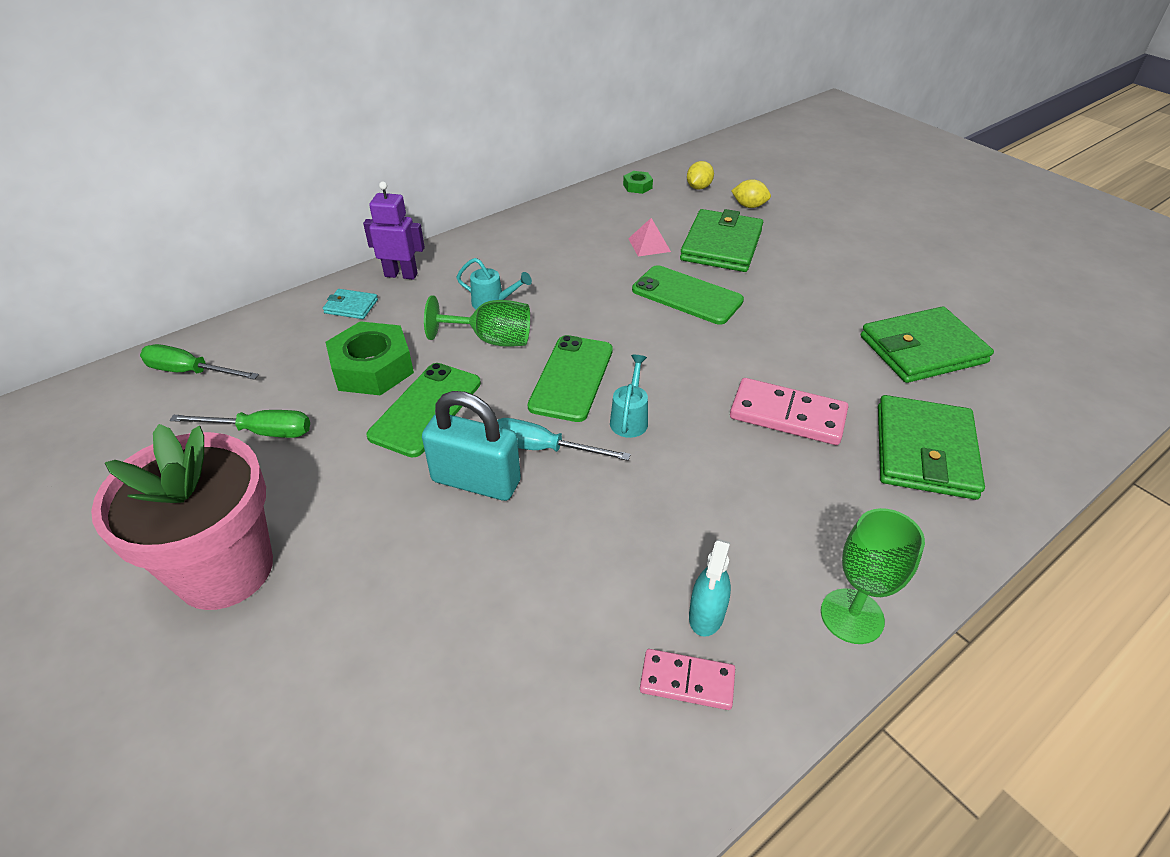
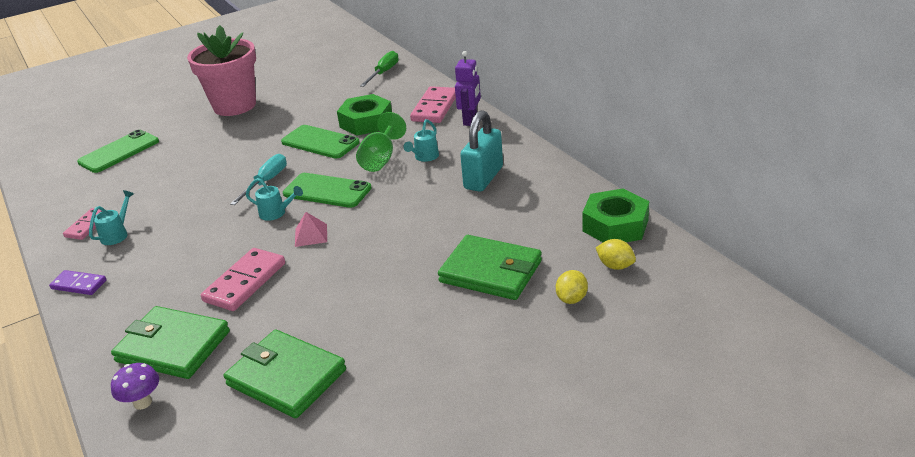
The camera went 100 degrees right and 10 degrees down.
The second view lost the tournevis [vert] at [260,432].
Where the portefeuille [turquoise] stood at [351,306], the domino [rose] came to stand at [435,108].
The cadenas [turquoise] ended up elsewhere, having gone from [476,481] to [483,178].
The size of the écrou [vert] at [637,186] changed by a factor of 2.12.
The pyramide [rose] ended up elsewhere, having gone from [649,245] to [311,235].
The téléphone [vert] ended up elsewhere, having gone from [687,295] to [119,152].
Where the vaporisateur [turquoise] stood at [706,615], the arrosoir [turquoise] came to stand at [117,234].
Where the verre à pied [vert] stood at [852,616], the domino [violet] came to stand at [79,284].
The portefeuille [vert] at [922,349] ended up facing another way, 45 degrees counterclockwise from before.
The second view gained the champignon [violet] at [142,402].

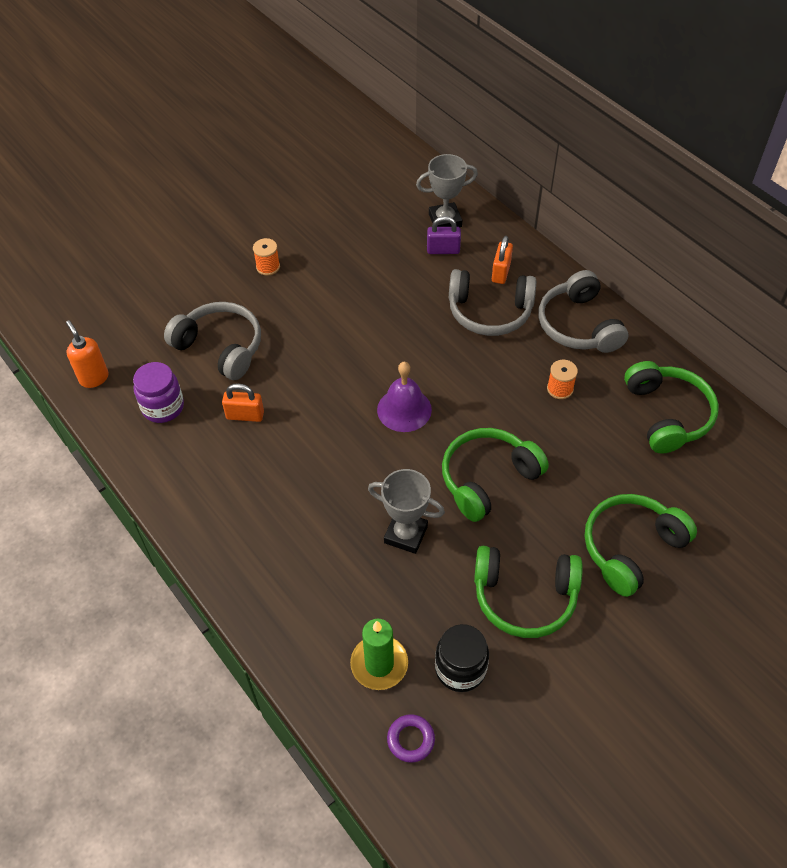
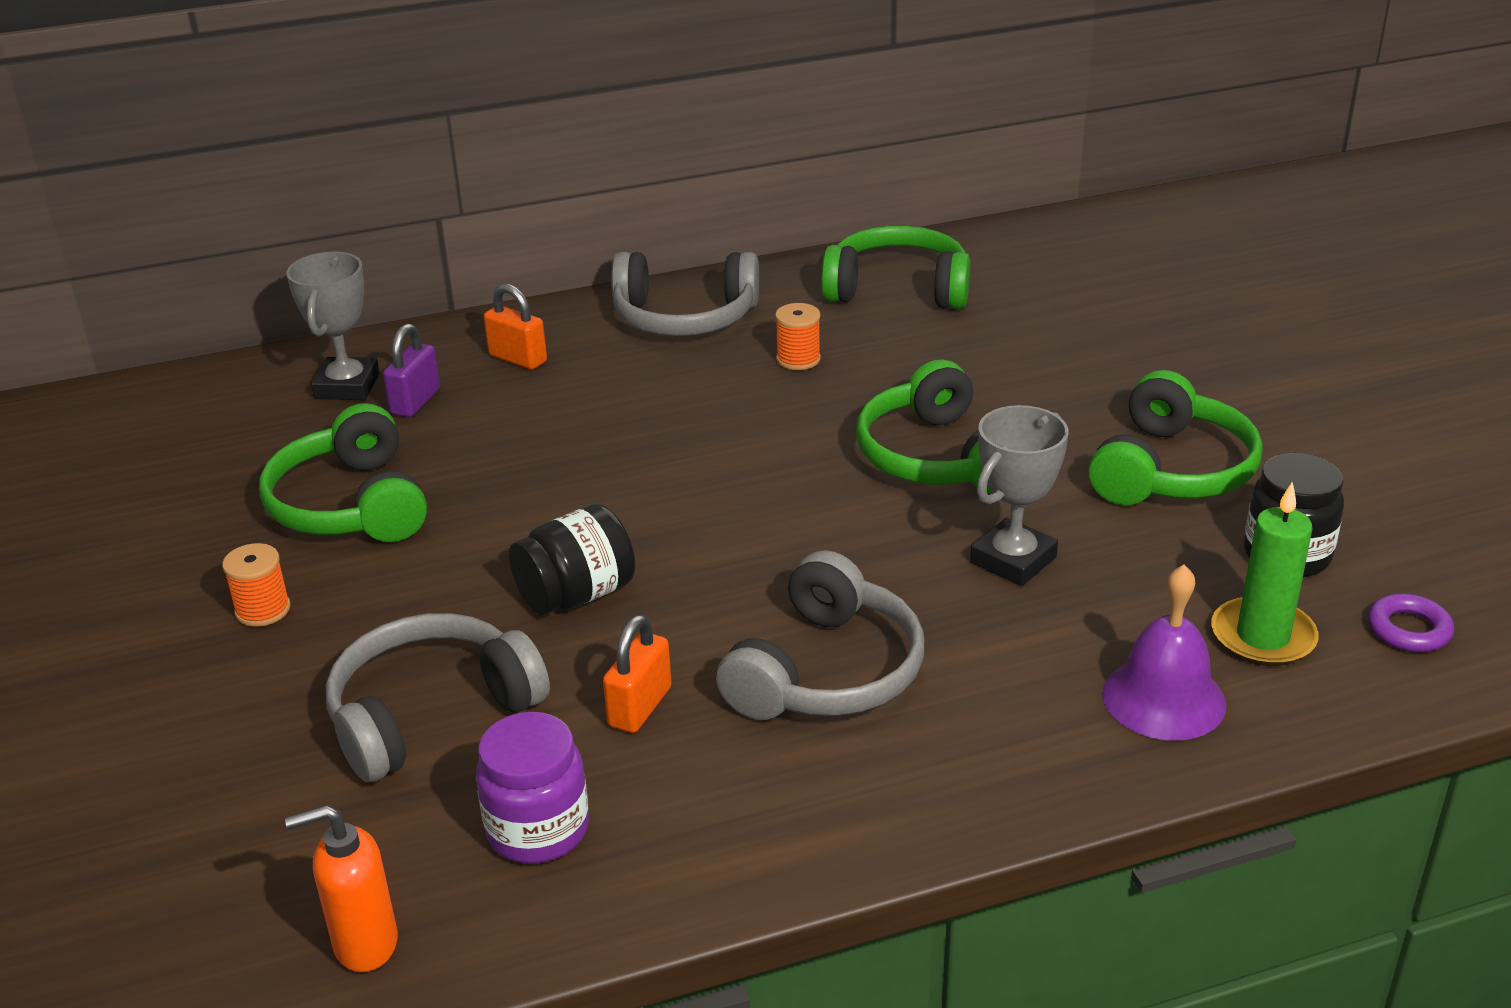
The camera went 70 degrees left and 20 degrees down.
The cloche [violet] ended up elsewhere, having gone from [404,409] to [1163,698].
The casque audio [gris] ended up elsewhere, having gone from [489,312] to [827,672].
The casque audio [vert] ended up elsewhere, having gone from [631,547] to [350,505].
The second view gained the bocal [noir] at [576,595].

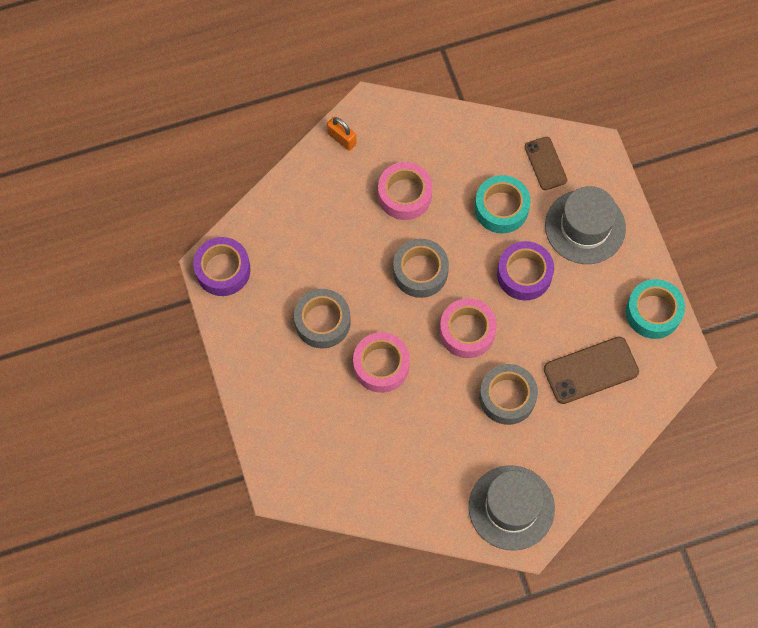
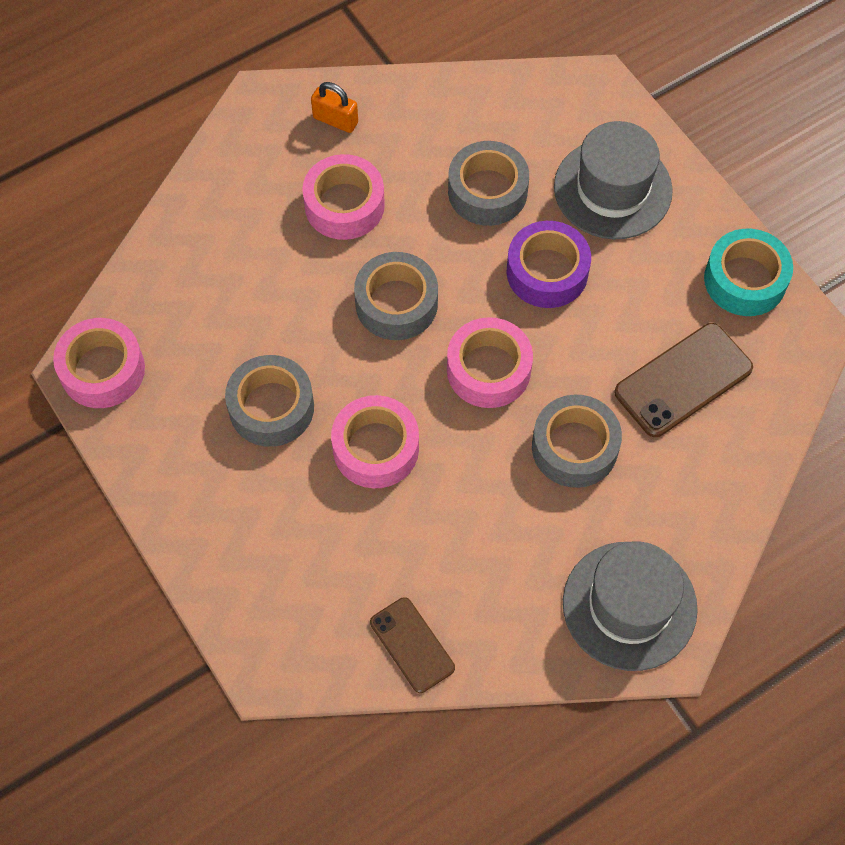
The camera went 15 degrees left and 5 degrees down.
What was the ruban adhésif [violet] at [223,270] turned into the ruban adhésif [rose] at [102,370].
The cadenas [orange] ended up elsewhere, having gone from [342,139] to [335,120].
What was the ruban adhésif [turquoise] at [501,208] turned into the ruban adhésif [gris] at [487,191].
The téléphone [marron] ended up elsewhere, having gone from [545,163] to [412,645].

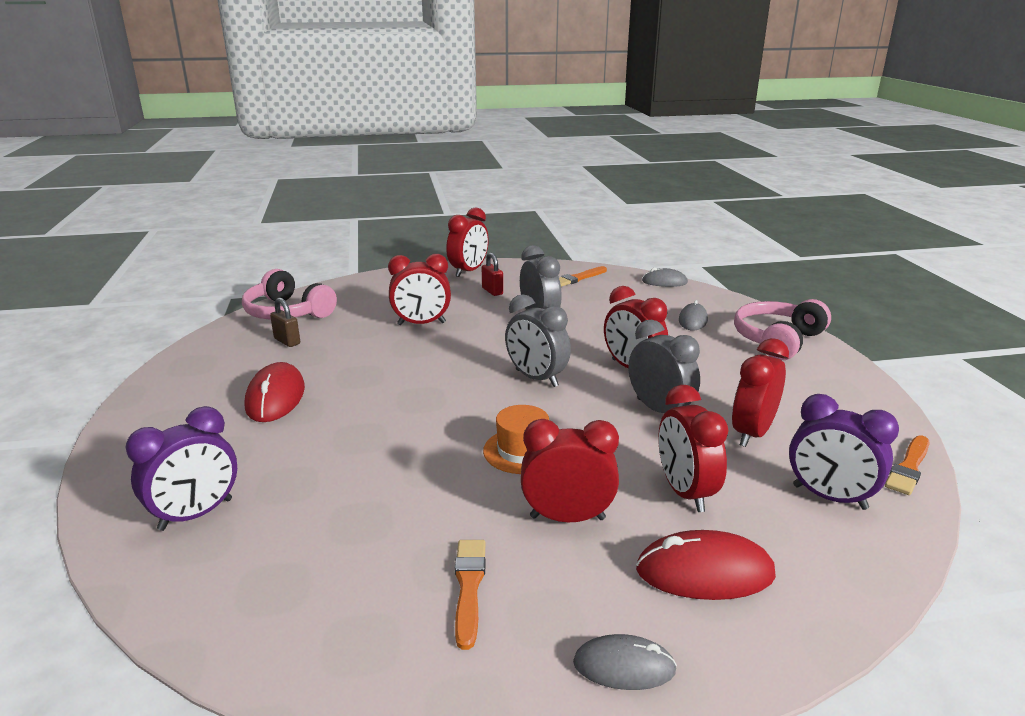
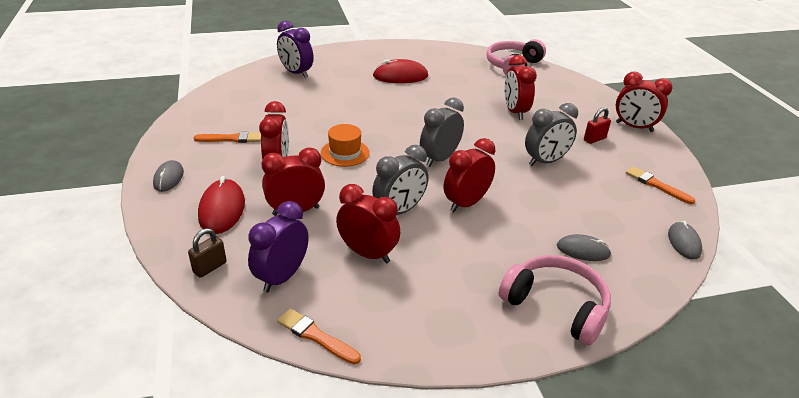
The camera went 85 degrees right and 10 degrees up.
The cadenas [marron] ended up elsewhere, having gone from [287,341] to [210,267].

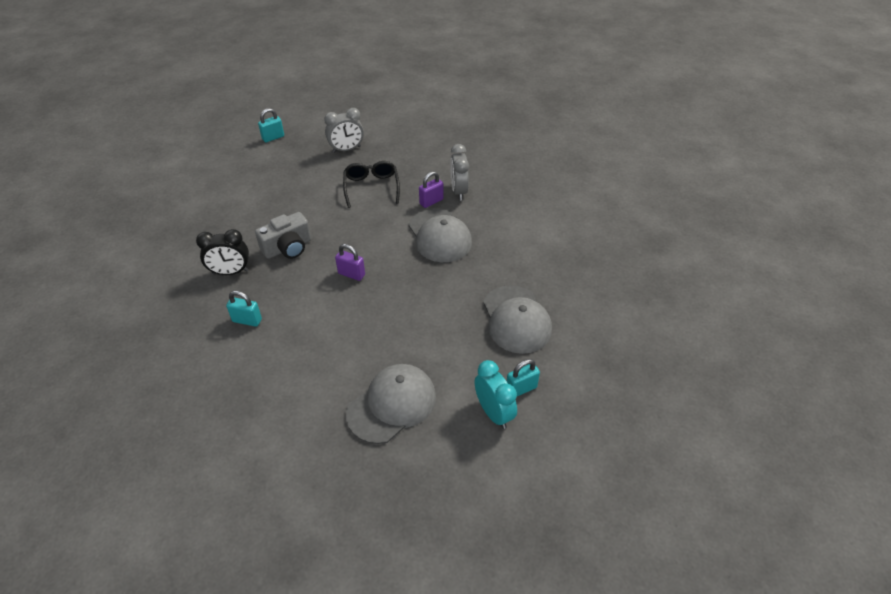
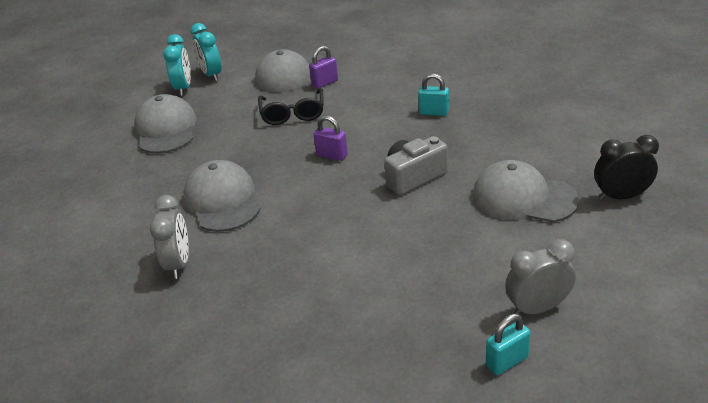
The camera went 175 degrees left and 10 degrees down.
The réveil [noir] ended up elsewhere, having gone from [230,272] to [621,196].
The réveil [gris] ended up elsewhere, having gone from [346,149] to [537,308].
The lunettes [noir] ended up elsewhere, having gone from [371,187] to [293,114].
The cadenas [violet] ended up elsewhere, having gone from [431,201] to [325,83].
Where the cadenas [turquoise] stood at [521,389], the réveil [turquoise] came to stand at [184,88].
The second view gained the casquette [gris] at [523,198].

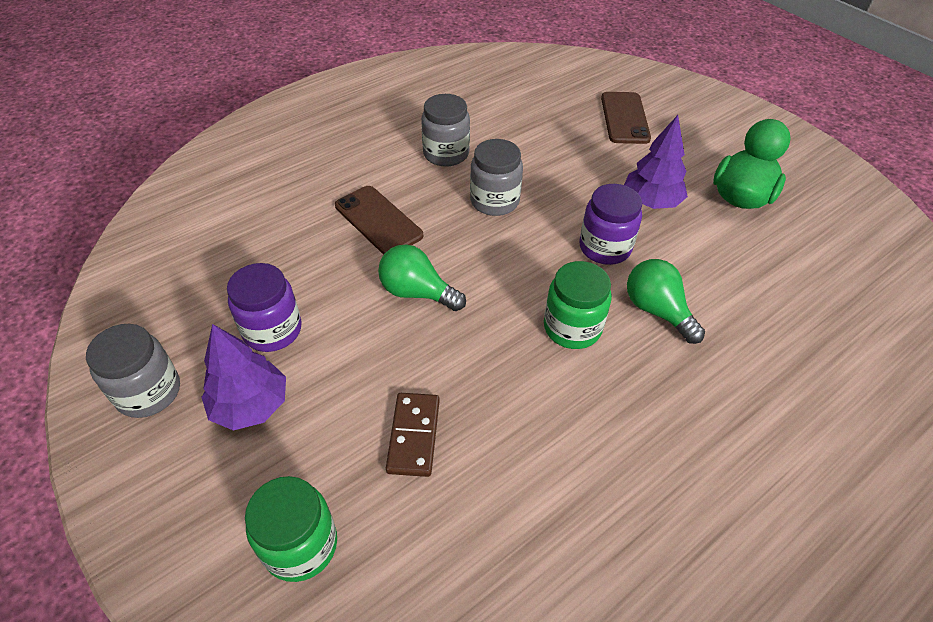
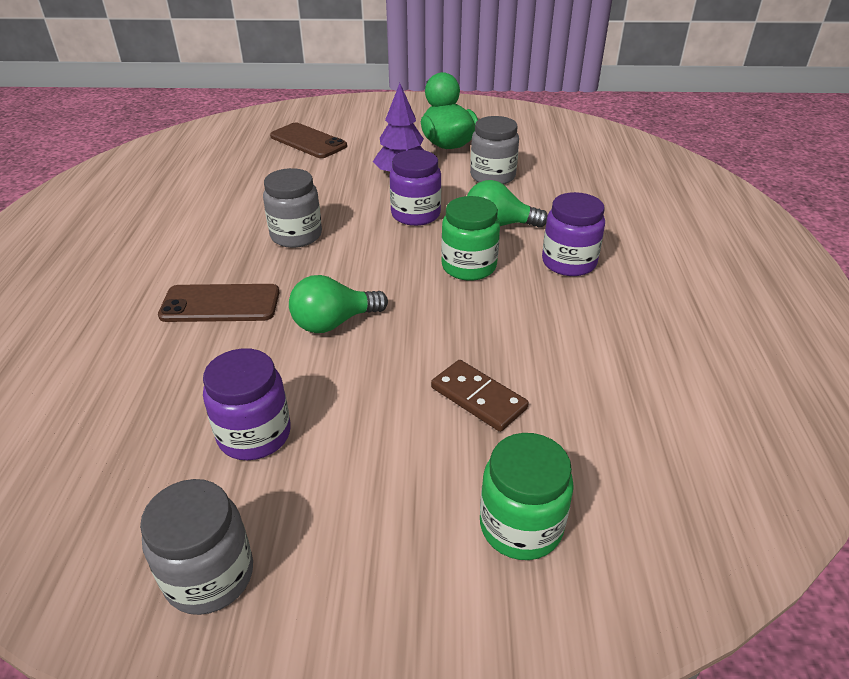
The camera went 50 degrees left and 10 degrees down.
The second view lost the arbre [violet] at [250,405].
The bocal [gris] ended up elsewhere, having gone from [446,154] to [492,176].
The second view gained the bocal [violet] at [569,262].

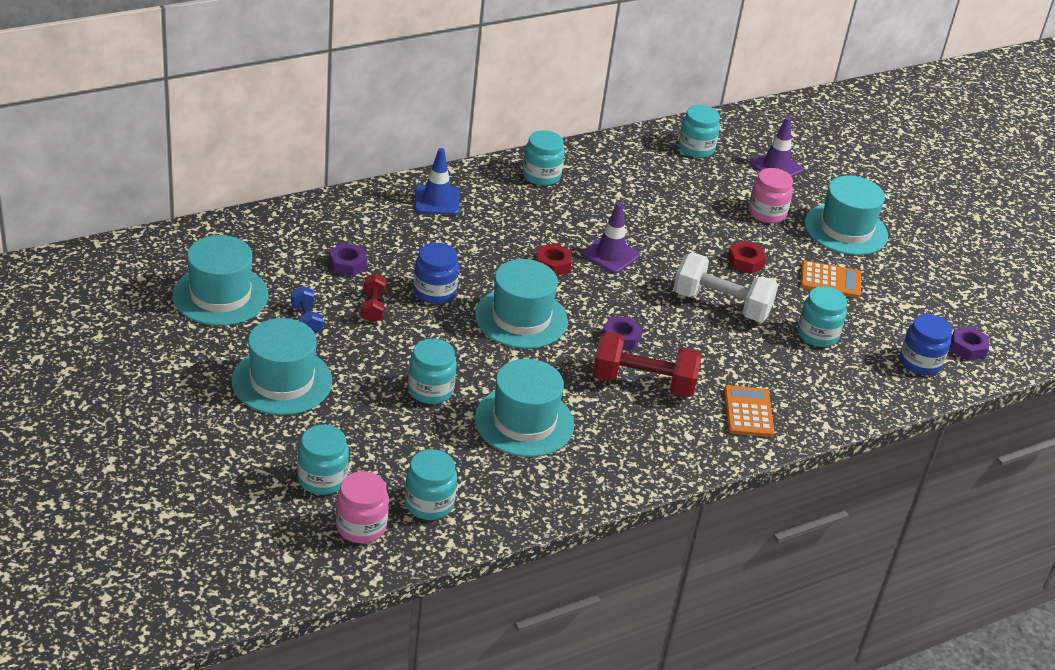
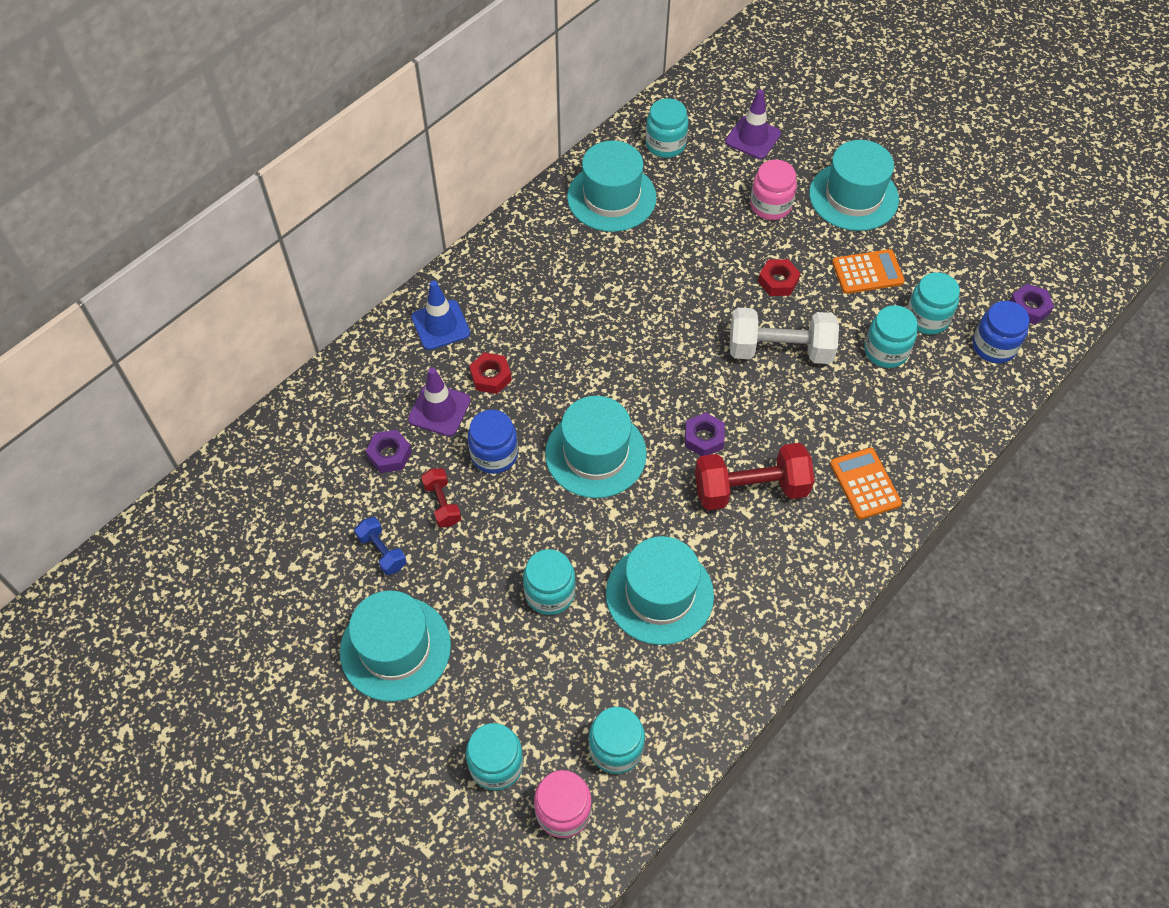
The camera went 15 degrees left and 20 degrees up.
The chapeau [turquoise] ended up elsewhere, having gone from [220,295] to [611,197].
The bocal [turquoise] ended up elsewhere, having gone from [541,176] to [927,318].
The écrou [rouge] ended up elsewhere, having gone from [553,265] to [490,377].
The cône de chantier [violet] ended up elsewhere, having gone from [610,255] to [439,410].

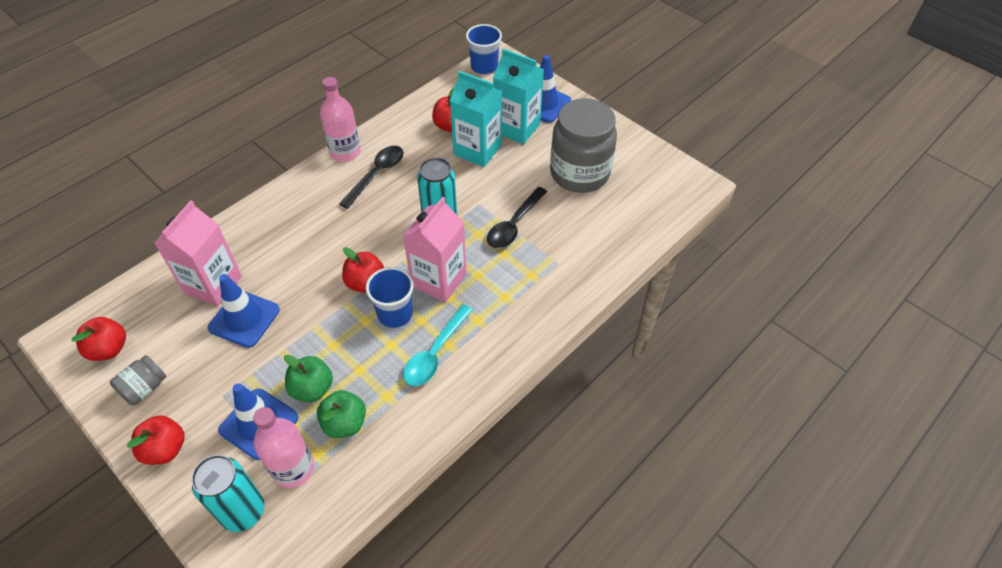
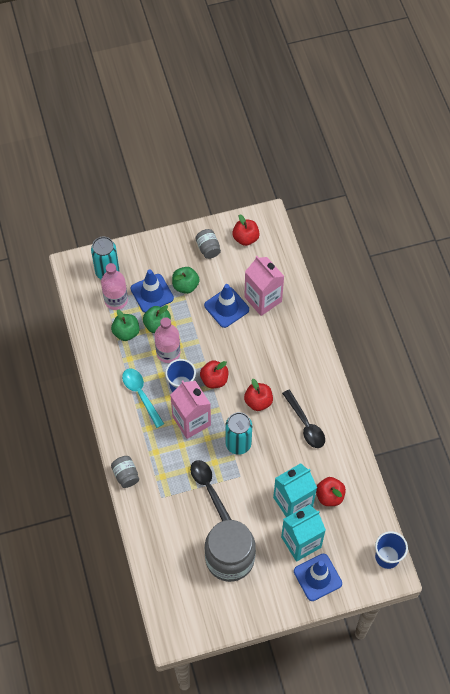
The camera went 120 degrees right and 10 degrees up.
The pomme [rouge] ended up elsewhere, having gone from [165,449] to [258,401].
The bouteille [rose] ended up elsewhere, having gone from [345,152] to [168,353].
The second view gained the bocal [gris] at [126,475].
The second view gained the pomme [vert] at [185,285].

